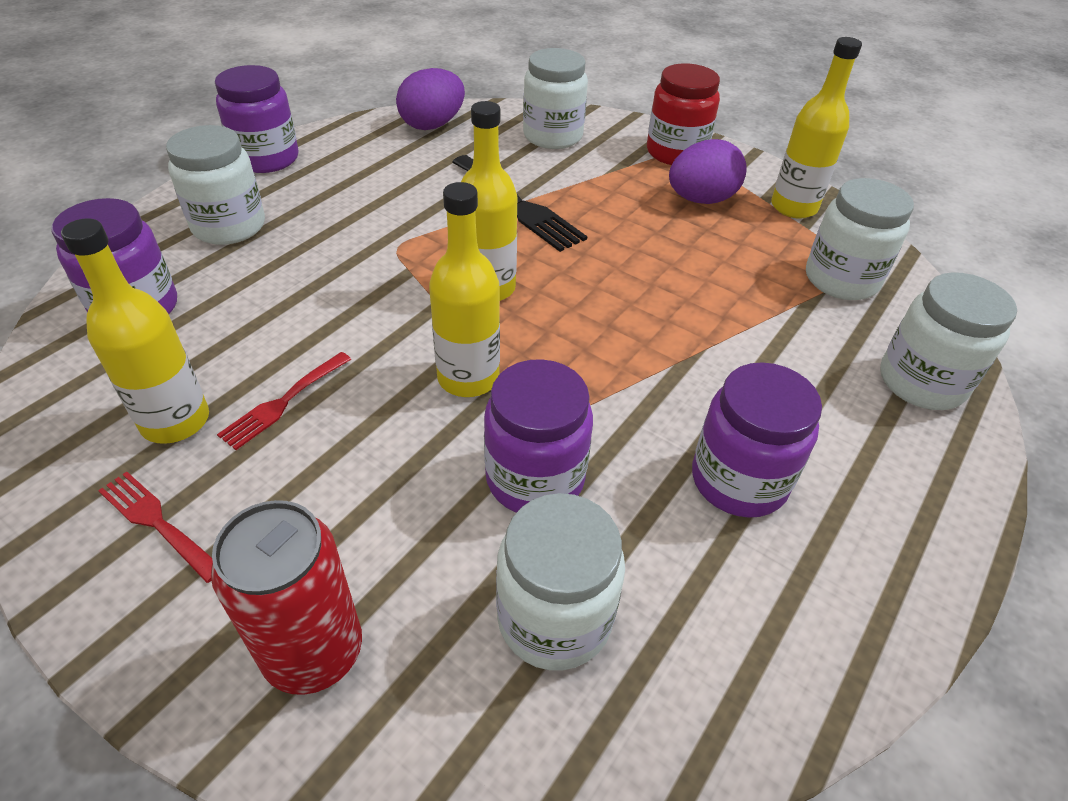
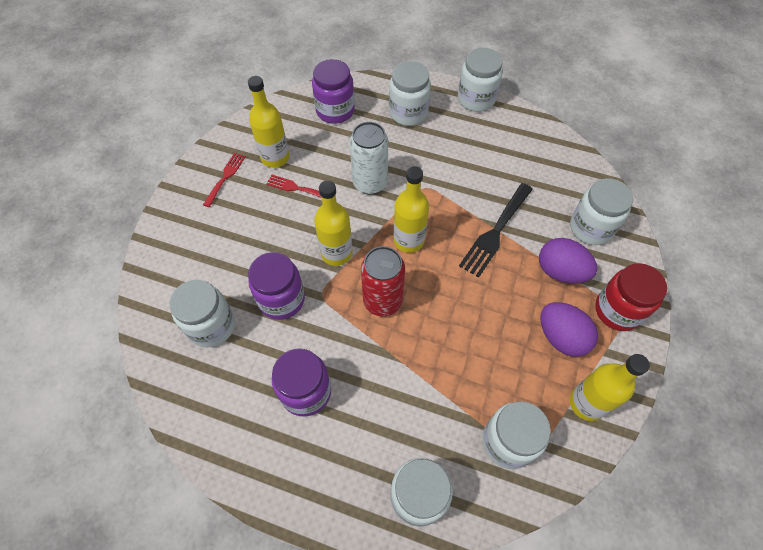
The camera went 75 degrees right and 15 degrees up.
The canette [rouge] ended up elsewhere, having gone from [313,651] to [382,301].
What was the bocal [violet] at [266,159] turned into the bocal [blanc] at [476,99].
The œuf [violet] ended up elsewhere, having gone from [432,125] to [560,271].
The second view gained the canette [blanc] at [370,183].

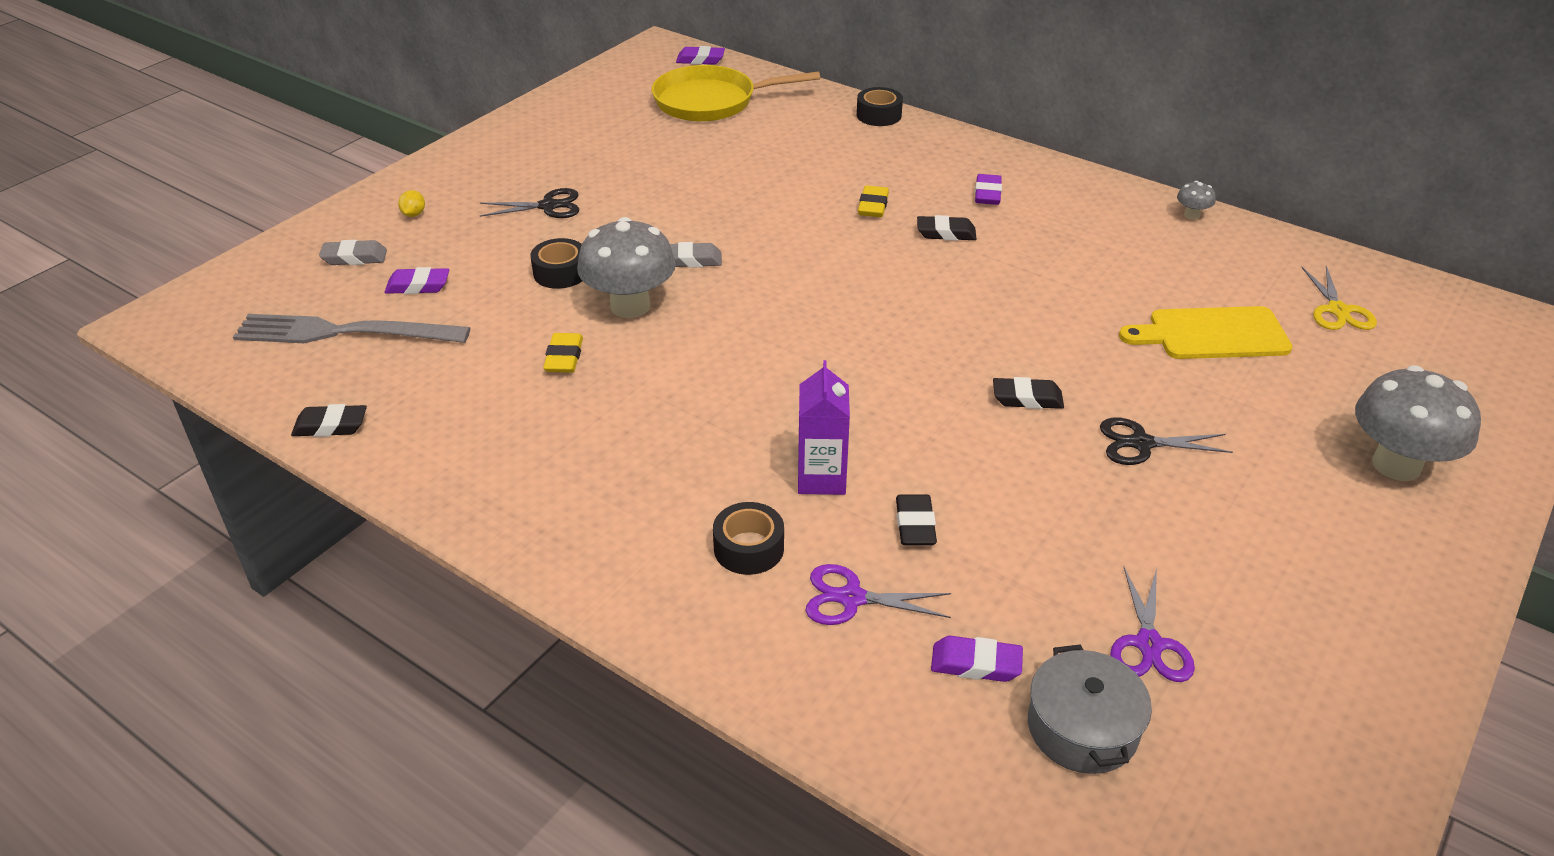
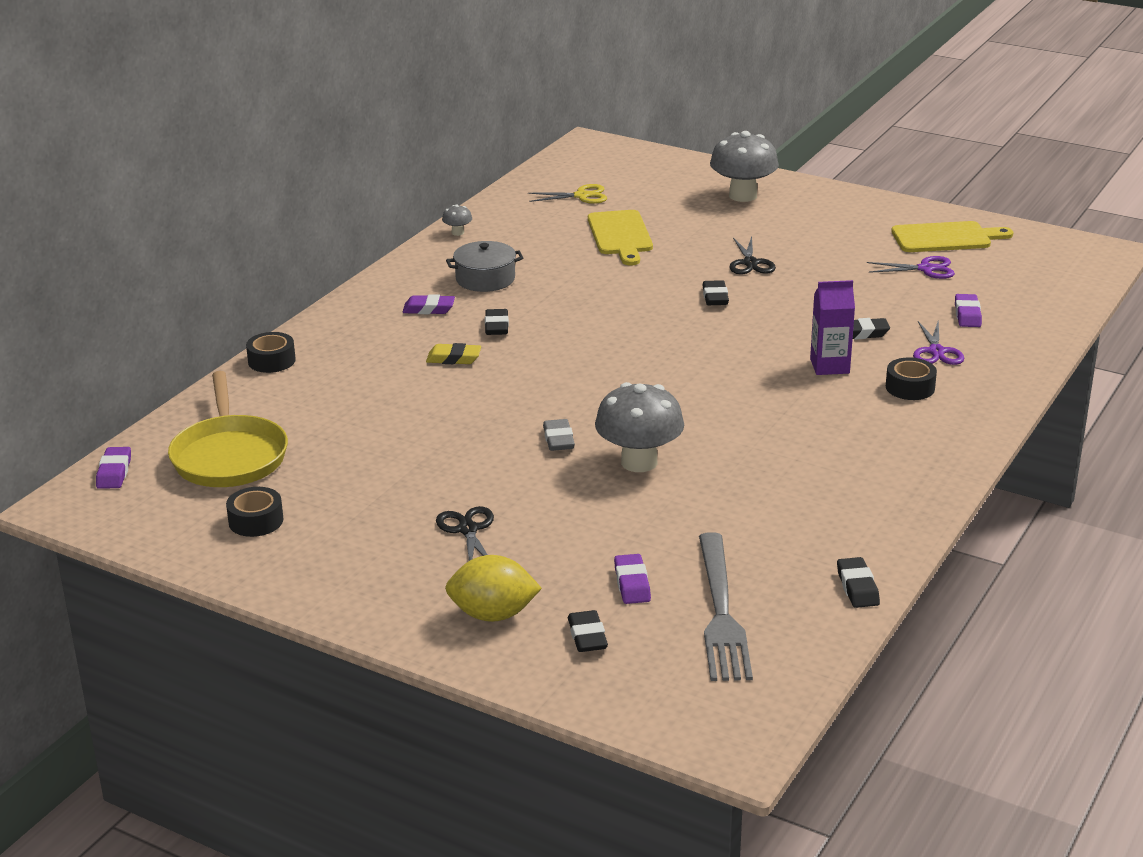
The camera went 95 degrees left and 10 degrees down.
What was the gomme [gris] at [354,258] turned into the gomme [noir] at [587,636].
The size of the citron [jaune] at [414,214] changed by a factor of 2.26.
The ruban adhésif [noir] ended up elsewhere, having gone from [560,273] to [256,521].
The second view lost the gomme [jaune] at [564,358].
The marmite [gris] ended up elsewhere, having gone from [1082,728] to [485,279].
The second view gained the planche à découper [jaune] at [946,238].

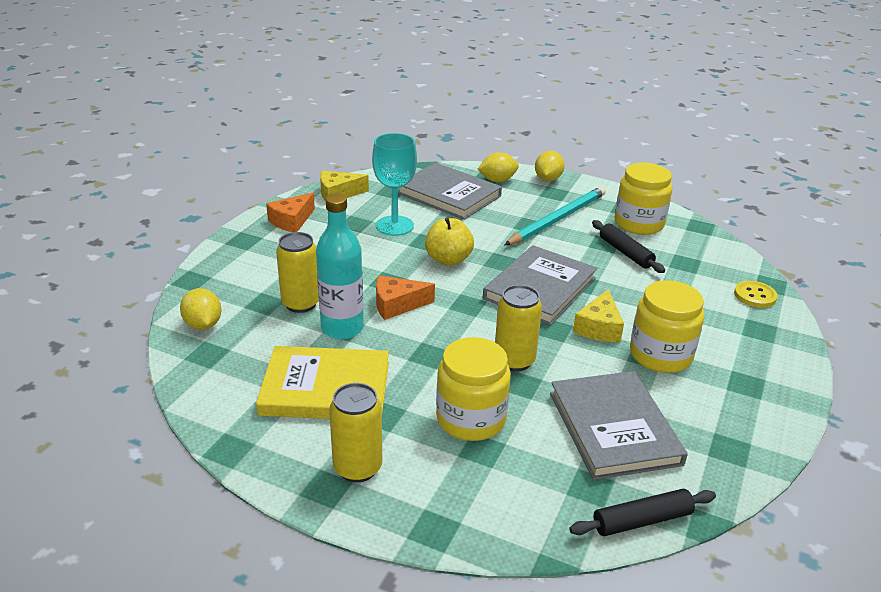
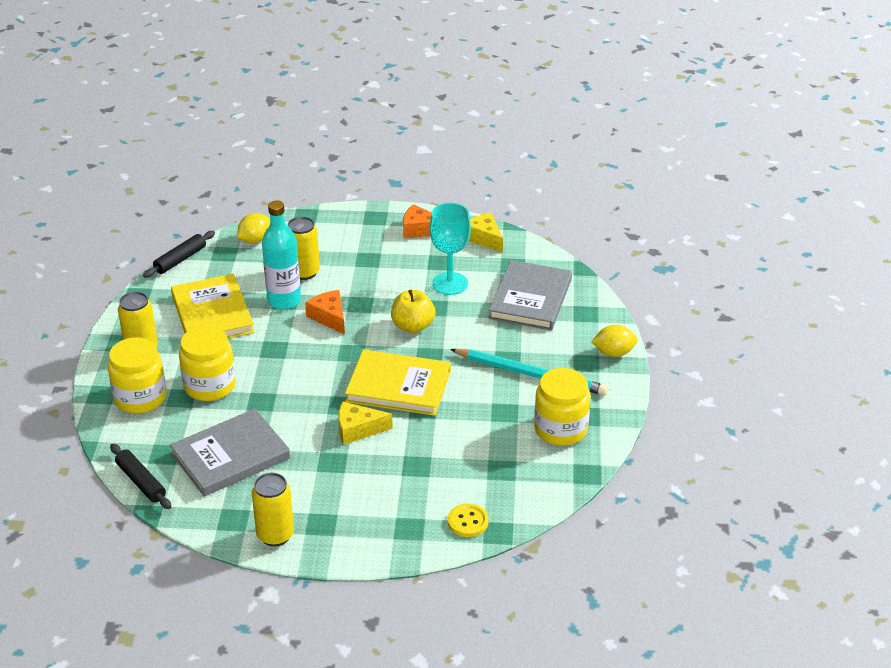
The camera went 70 degrees right and 5 degrees up.
The second view lost the citron [jaune] at [497,180].
What was the livre [gris] at [540,288] turned into the livre [jaune] at [398,386].
The canette [jaune] ended up elsewhere, having gone from [514,361] to [275,535].
The rouleau à pâtisserie [noir] ended up elsewhere, having gone from [625,253] to [180,259].
The bocal [jaune] ended up elsewhere, having gone from [660,355] to [140,398].

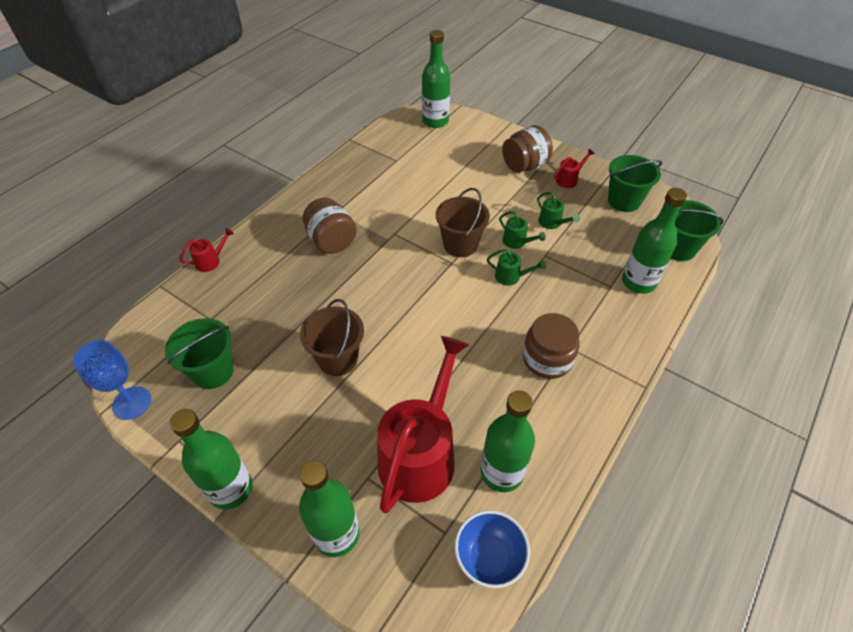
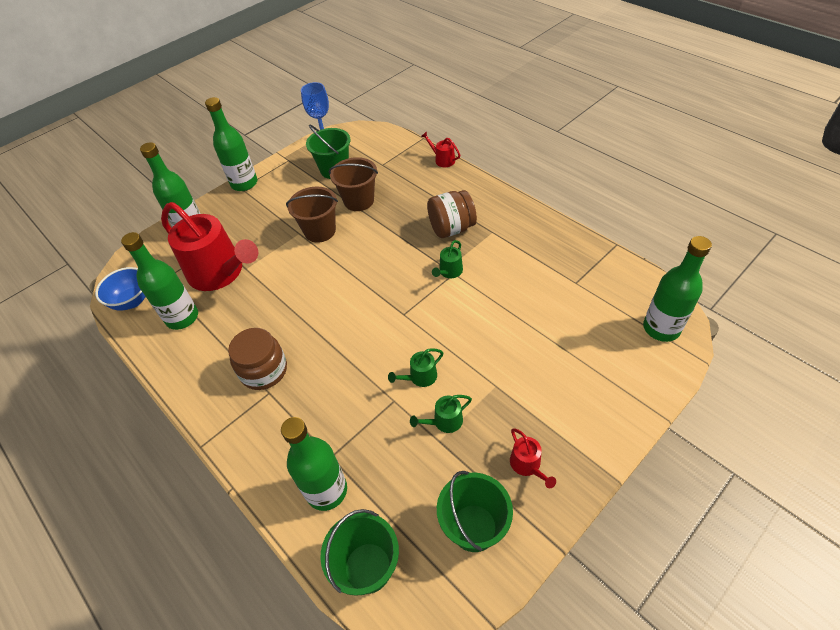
The camera went 105 degrees right and 0 degrees up.
The arrosoir [rouge] at [210,261] ended up facing another way, 150 degrees clockwise from before.
The seau [marron] ended up elsewhere, having gone from [460,245] to [359,201].
The arrosoir [vert] ended up elsewhere, having gone from [511,277] to [449,272].
The second view lost the bocal [marron] at [524,165].

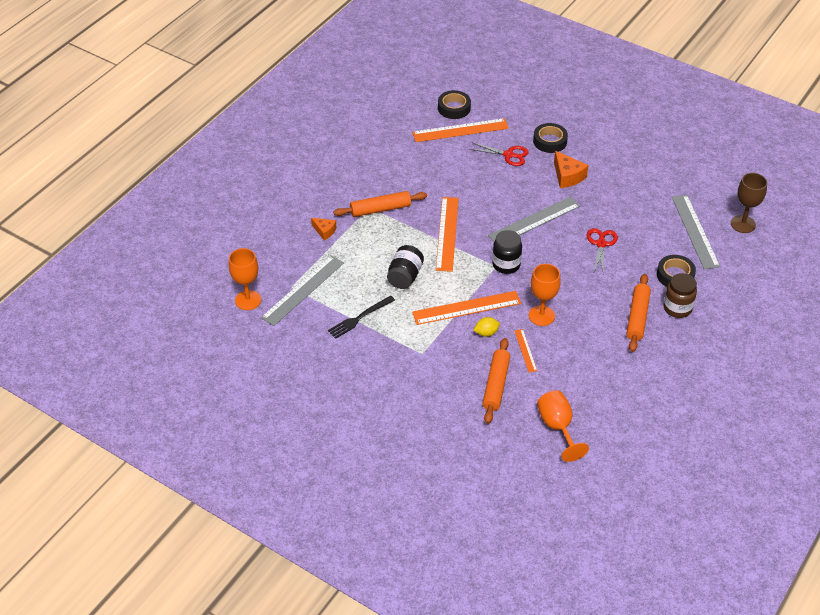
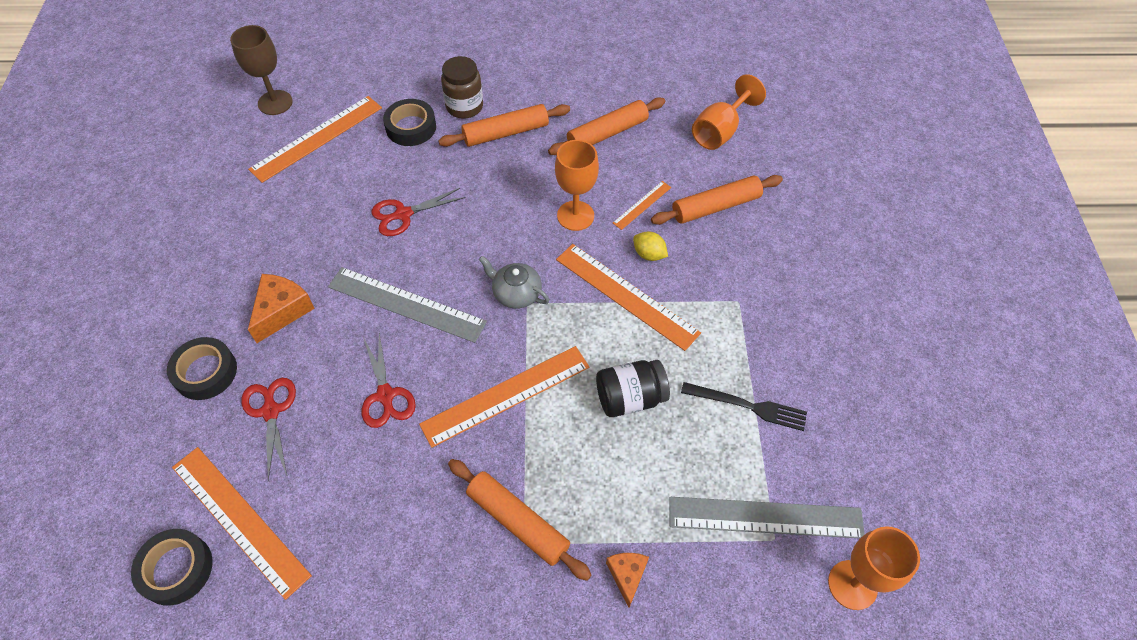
The camera went 125 degrees left and 10 degrees up.
Where the bocal [noir] stood at [506,265], the théière [gris] came to stand at [516,293].
What was the règle [gris] at [695,231] turned into the règle [orange] at [317,138].
The second view gained the ciseaux [rouge] at [385,396].
The second view gained the rouleau à pâtisserie [orange] at [607,133].

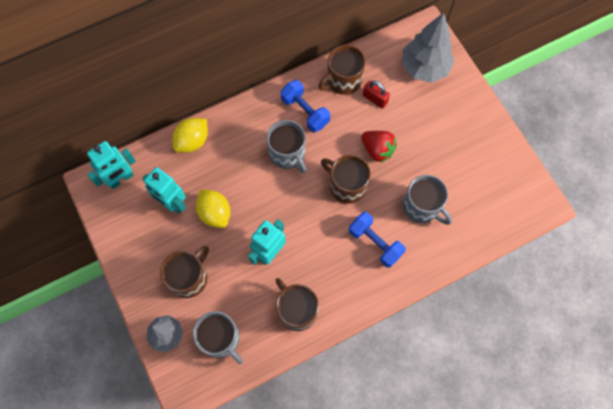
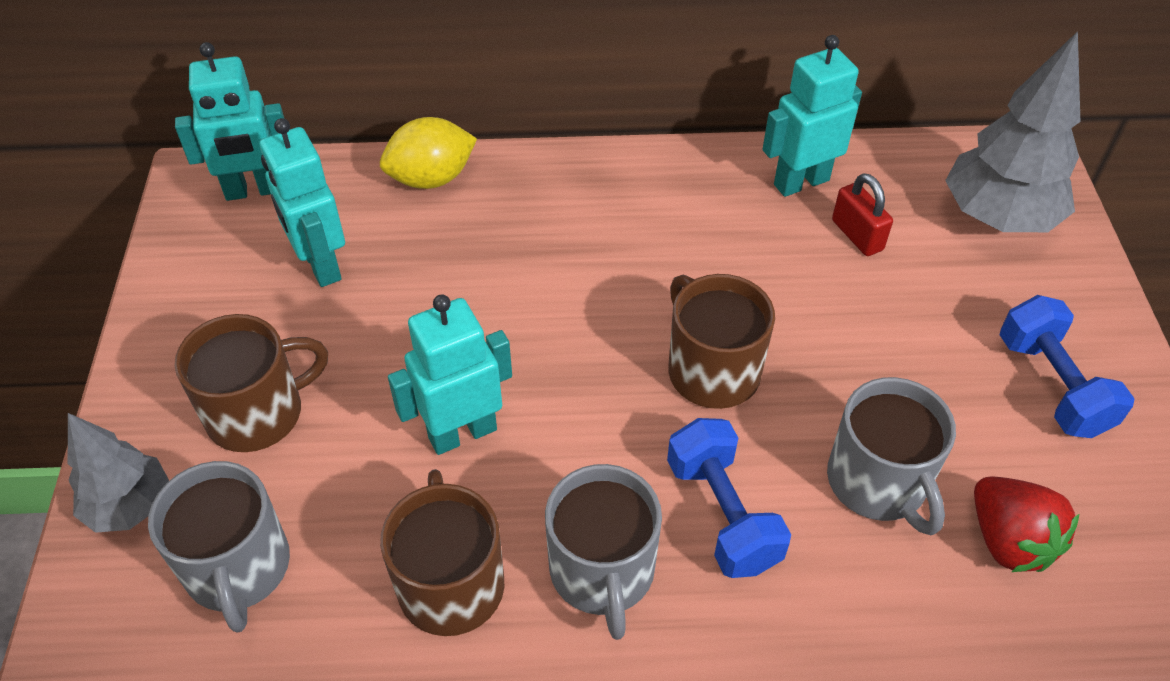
The camera went 25 degrees right and 20 degrees down.
The second view lost the citron [jaune] at [215,213].
The tasse [gris] ended up elsewhere, having gone from [287,154] to [602,571].
The haltère [bleu] ended up elsewhere, having gone from [305,111] to [1052,385].
Where the tasse [marron] stood at [343,80], the robot [turquoise] came to stand at [801,182].
The fraise [rouge] ended up elsewhere, having gone from [377,150] to [1008,541].

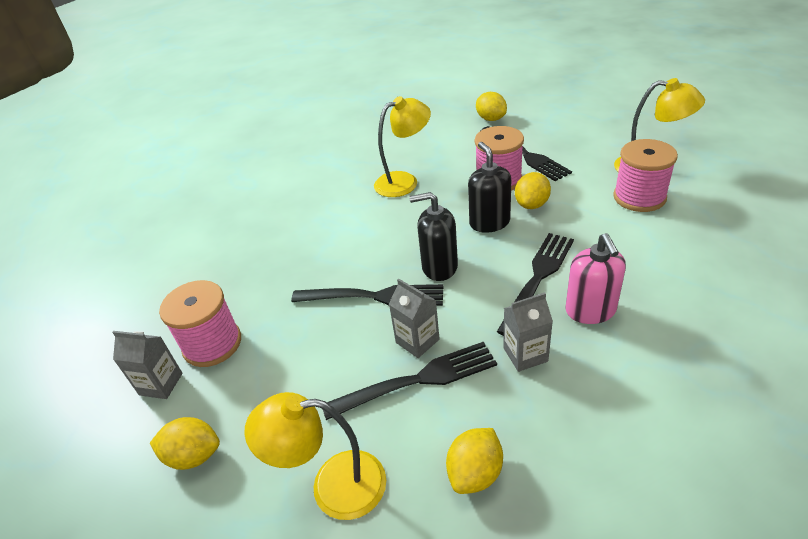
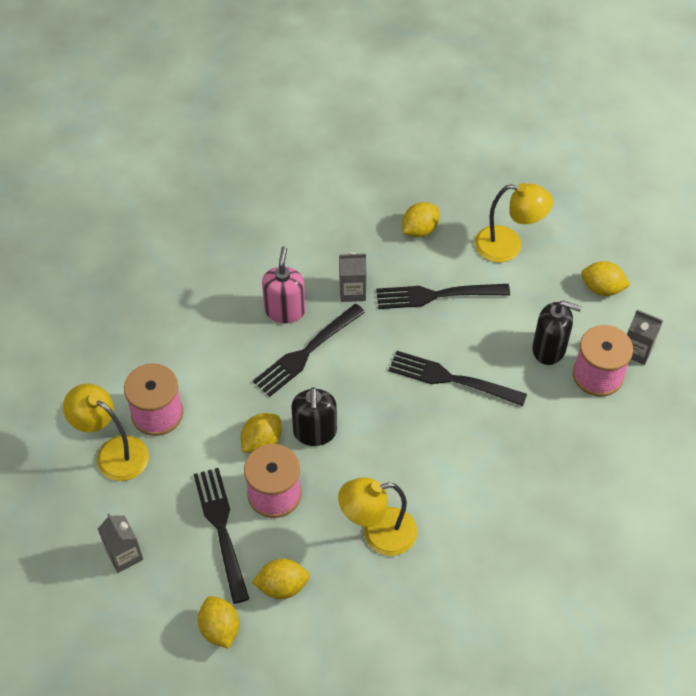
The camera went 170 degrees left and 15 degrees up.
The brique de lait [gris] ended up elsewhere, having gone from [417,341] to [124,555].
The distributeur de savon [noir] ended up elsewhere, having gone from [439,267] to [549,349].
The second view gained the citron [jaune] at [282,586].

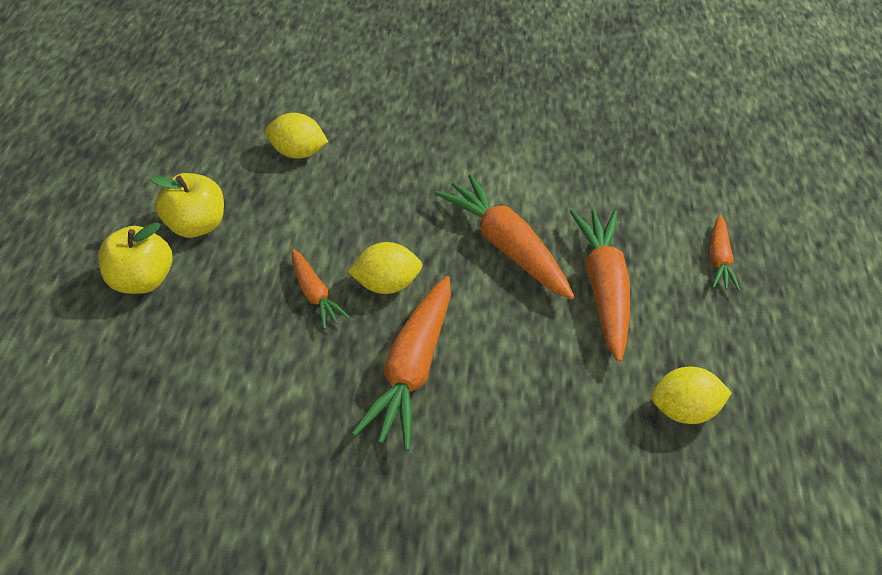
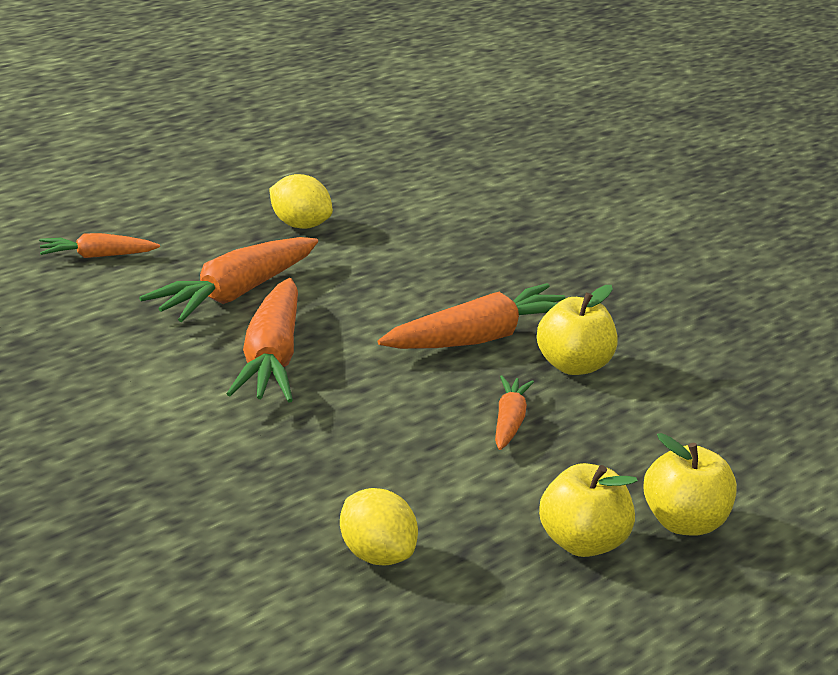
The camera went 140 degrees left and 20 degrees down.
The second view lost the citron [jaune] at [386,284].
The carotte [orange] at [718,259] ended up facing another way, 150 degrees counterclockwise from before.
The second view gained the pomme [jaune] at [572,366].

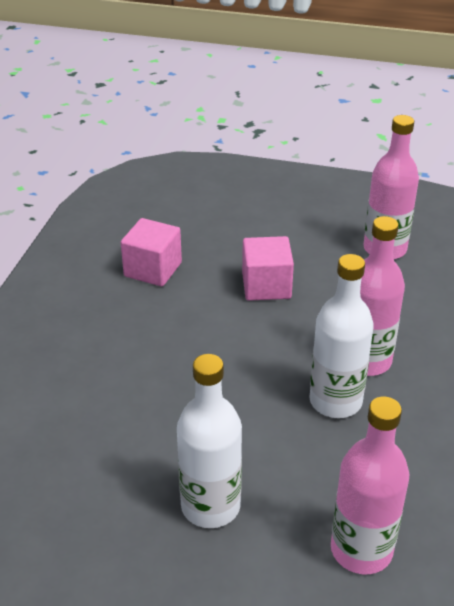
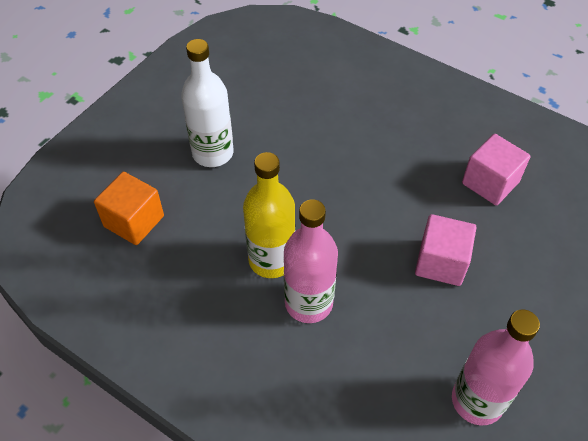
The camera went 110 degrees right and 15 degrees up.
What was the bouteille [blanc] at [335,401] turned into the bouteille [jaune] at [271,260].
Where the bouteille [rose] stood at [361,550], the cube [orange] came to stand at [134,221].

